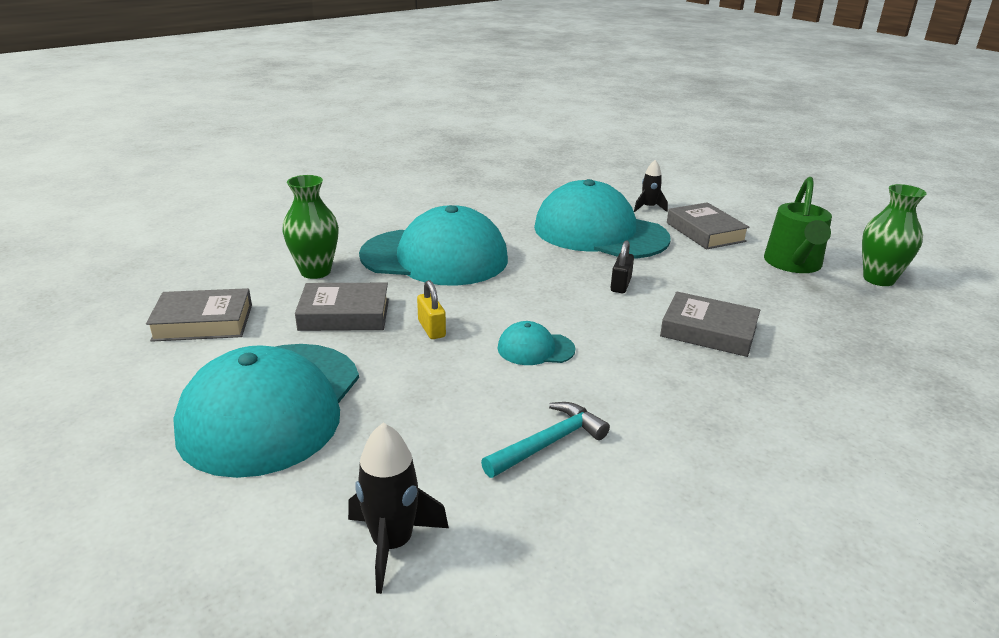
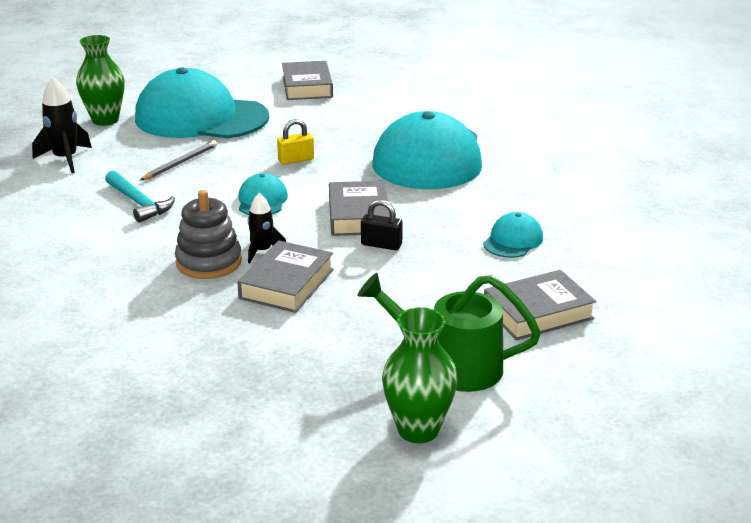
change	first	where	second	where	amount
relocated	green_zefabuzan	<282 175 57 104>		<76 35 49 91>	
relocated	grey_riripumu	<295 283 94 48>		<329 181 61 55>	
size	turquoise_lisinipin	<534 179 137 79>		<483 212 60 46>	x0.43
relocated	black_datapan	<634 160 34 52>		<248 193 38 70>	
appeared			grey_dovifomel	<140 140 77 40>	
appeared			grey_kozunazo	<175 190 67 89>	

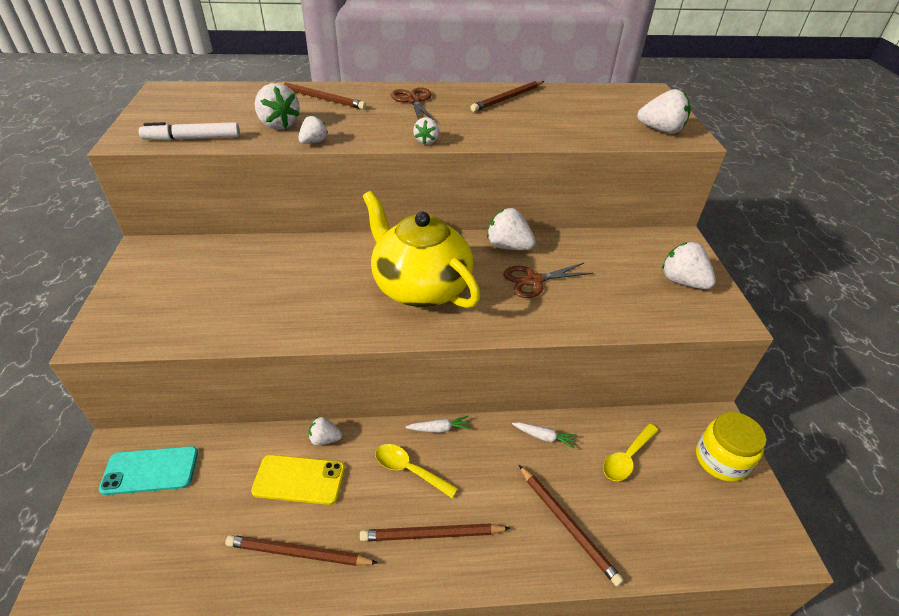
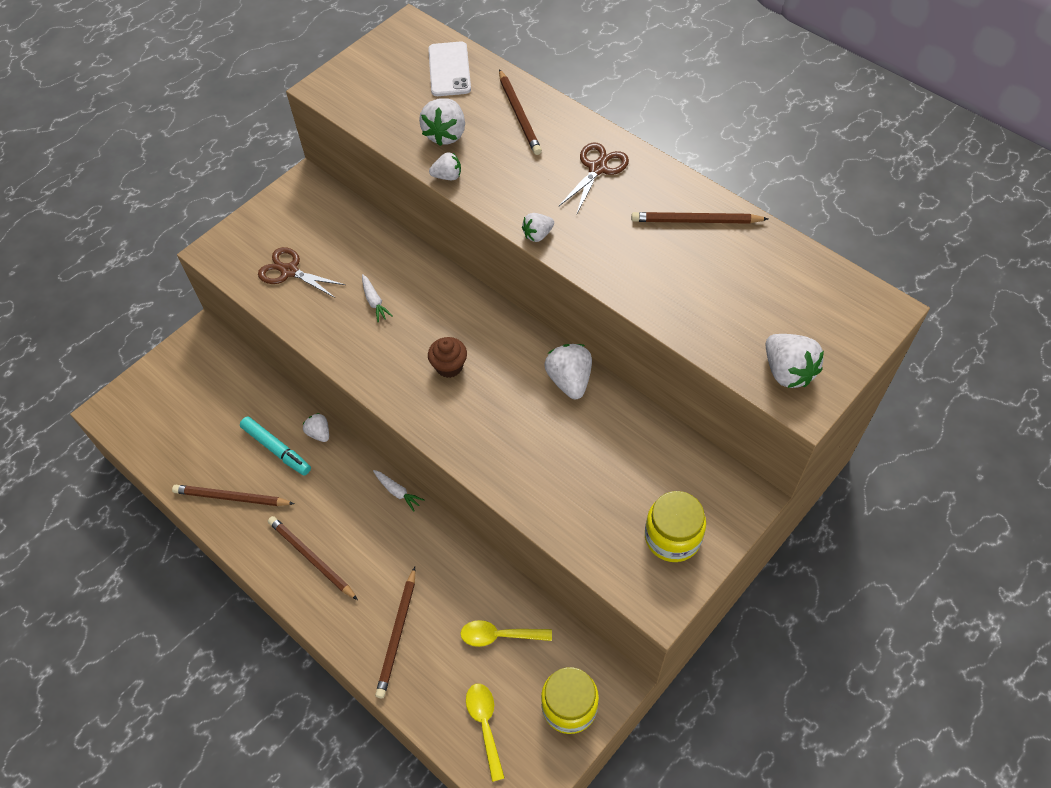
change	first	where	second	where	amount
missing	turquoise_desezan	<99 446 99 49>			
missing	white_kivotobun	<139 122 101 19>			
spun	brown_dovifomel	<225 535 153 31>		<172 485 123 21>	45 degrees counterclockwise
exchanged	yellow_desezan	<251 455 94 50>	turquoise_kivotobun	<240 416 71 59>	
exchanged	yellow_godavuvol	<363 191 117 117>	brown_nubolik	<428 337 39 41>	
relocated	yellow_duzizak	<375 444 83 54>		<466 684 39 98>	
relocated	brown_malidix	<504 263 89 35>		<258 247 87 51>	
relocated	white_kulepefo	<512 422 65 27>		<362 274 31 48>	
exchanged	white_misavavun	<662 242 54 47>	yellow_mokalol	<645 491 61 71>	
appeared			white_desezan	<428 42 43 54>	

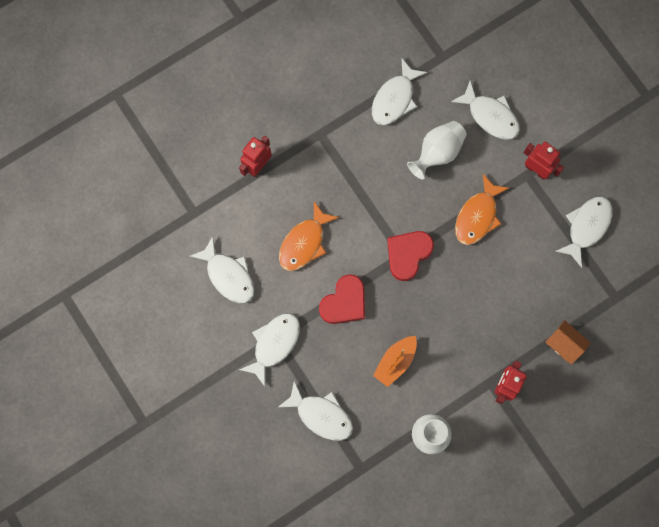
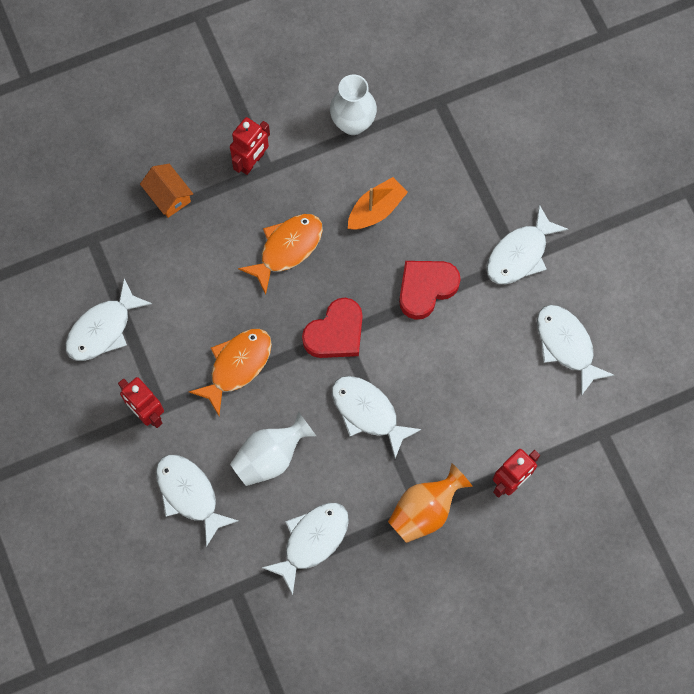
change	first	where	second	where	amount
relocated	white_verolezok	<277 381 76 60>		<332 376 90 82>	
relocated	orange_verolezok	<279 201 60 70>		<238 214 85 81>	
appeared			orange_zefabuzan	<388 463 84 80>	

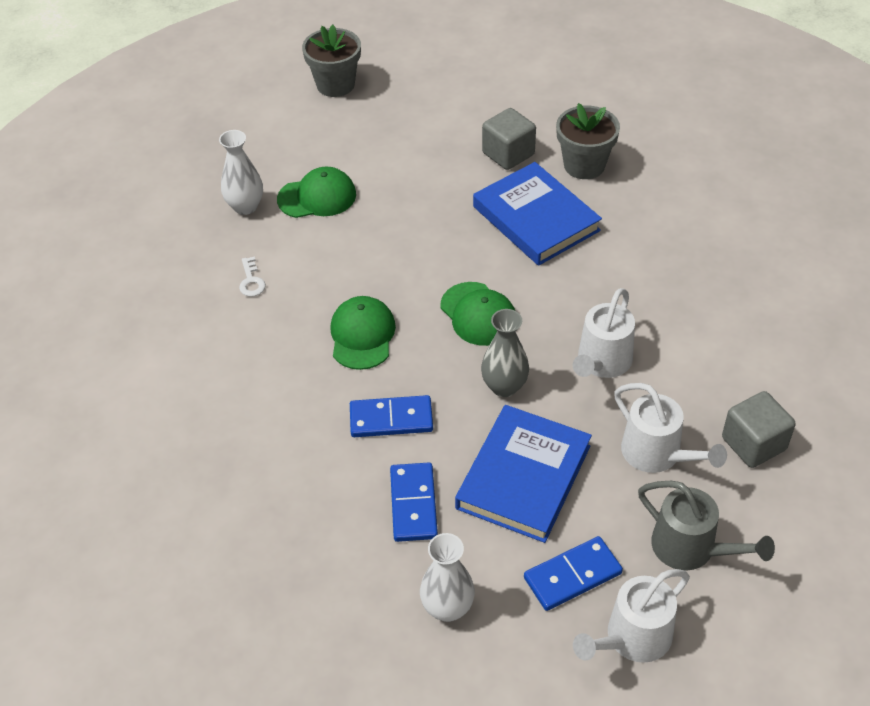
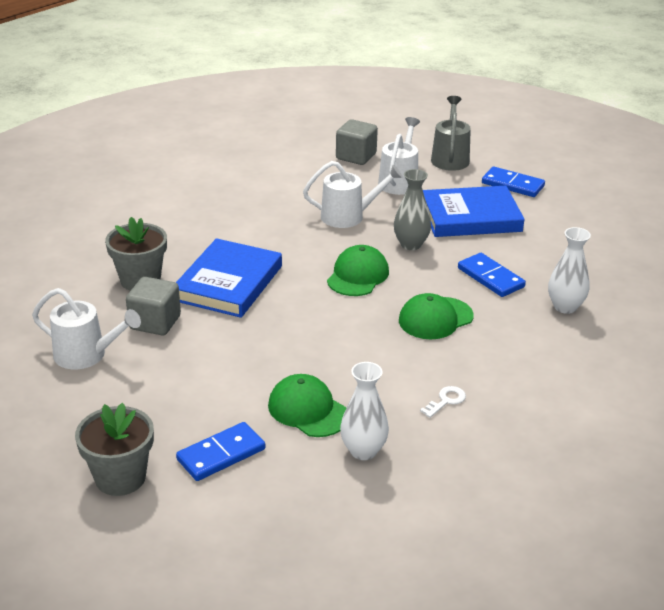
change	first	where	second	where	amount
relocated	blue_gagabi	<390 463 48 79>		<176 422 89 59>	
relocated	white_zefabuzan	<420 533 55 89>		<548 227 43 87>	
relocated	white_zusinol	<573 569 117 94>		<32 288 109 81>	

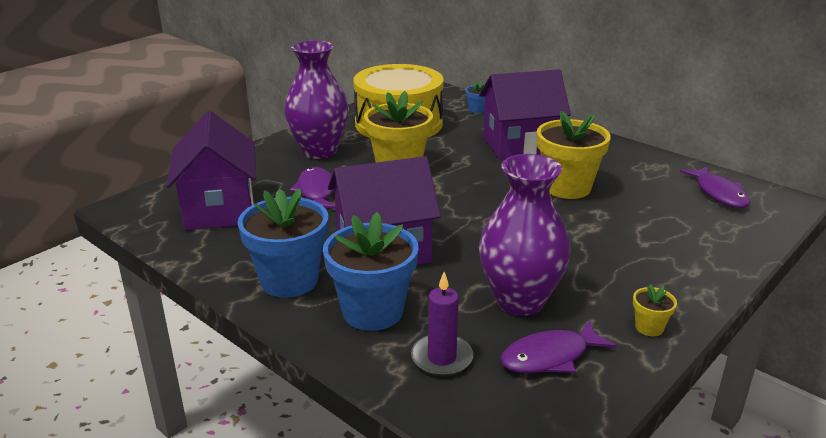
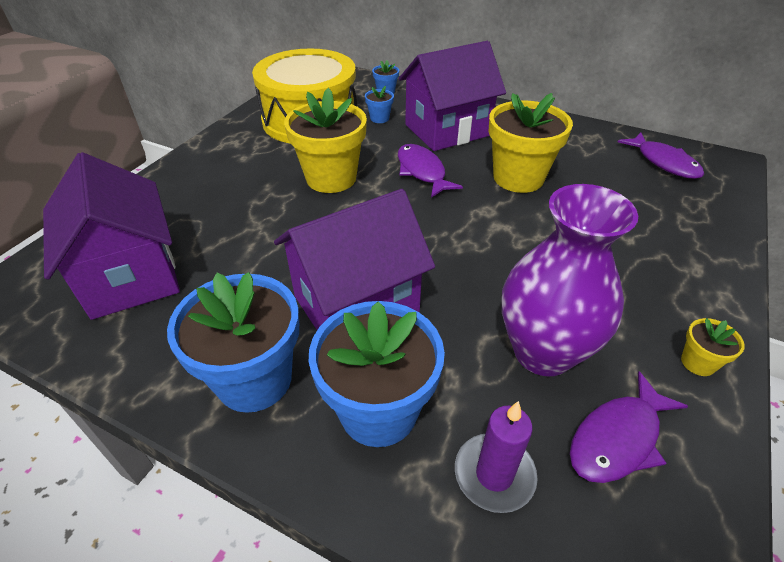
change	first	where	second	where	amount
missing	purple_zefabuzan	<284 40 65 119>			
relocated	purple_verolezok	<290 167 46 42>		<398 144 65 54>	
appeared			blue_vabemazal	<365 86 29 37>	

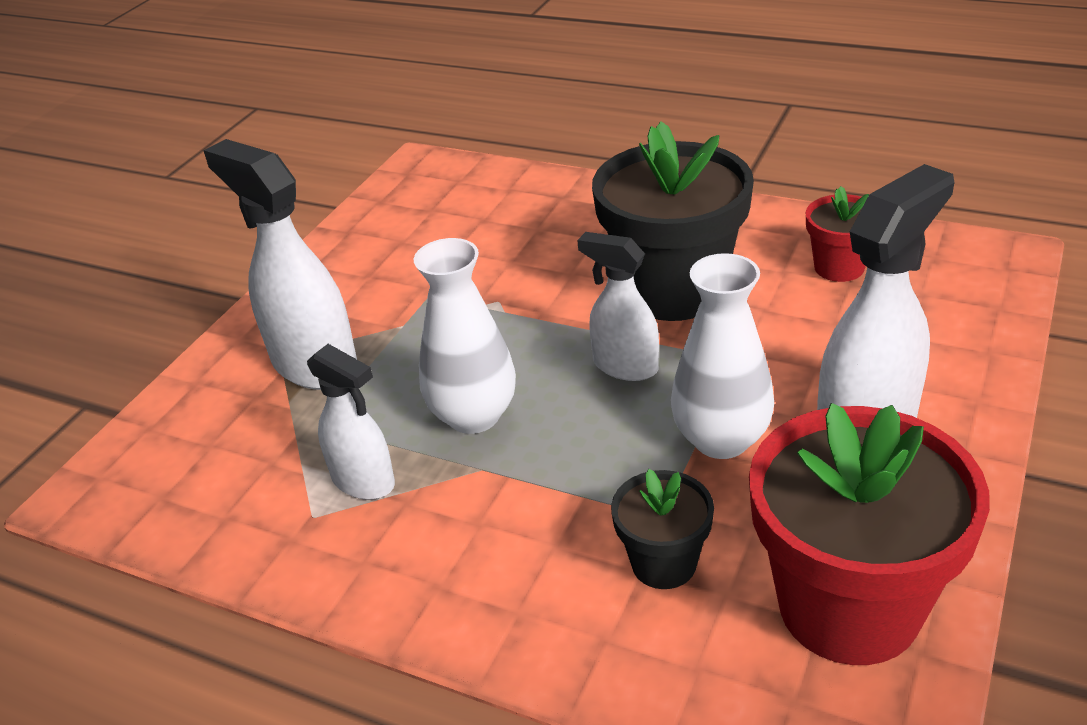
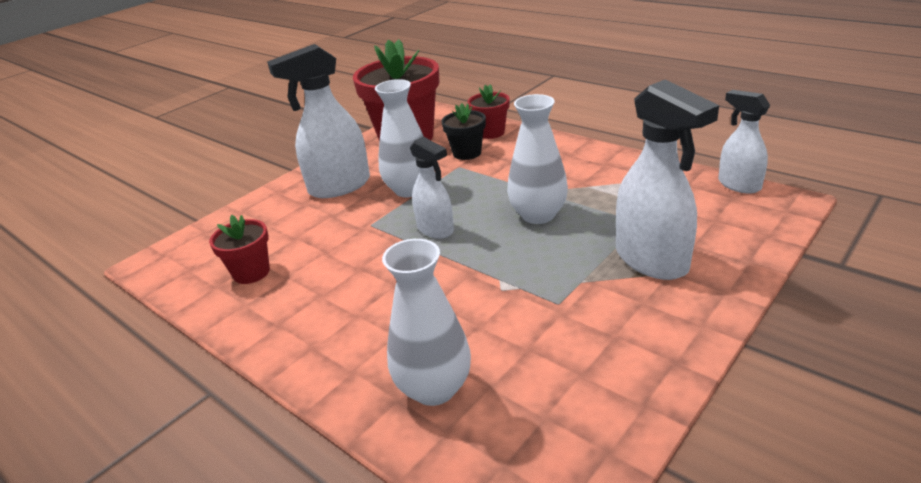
change	first	where	second	where	amount
relocated	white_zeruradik	<307 344 88 156>		<718 90 52 104>	
missing	black_vabemazal	<592 121 162 200>			
appeared			white_zefabuzan	<382 239 89 167>	
appeared			red_vabemazal	<467 85 43 54>	

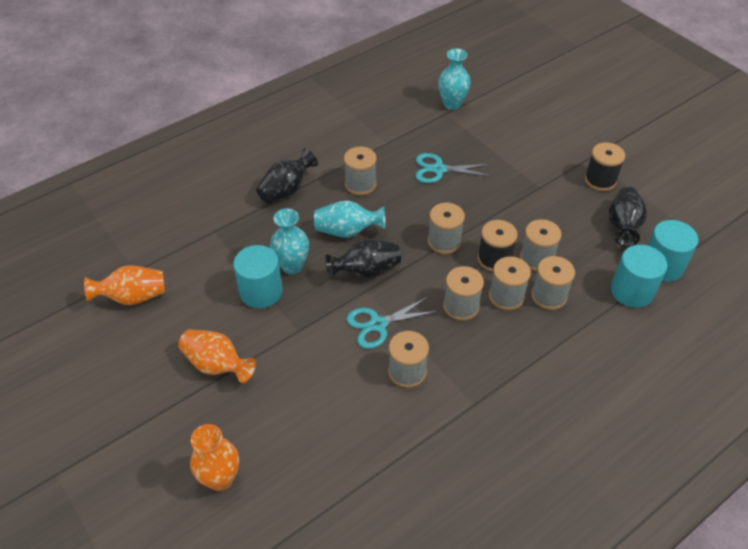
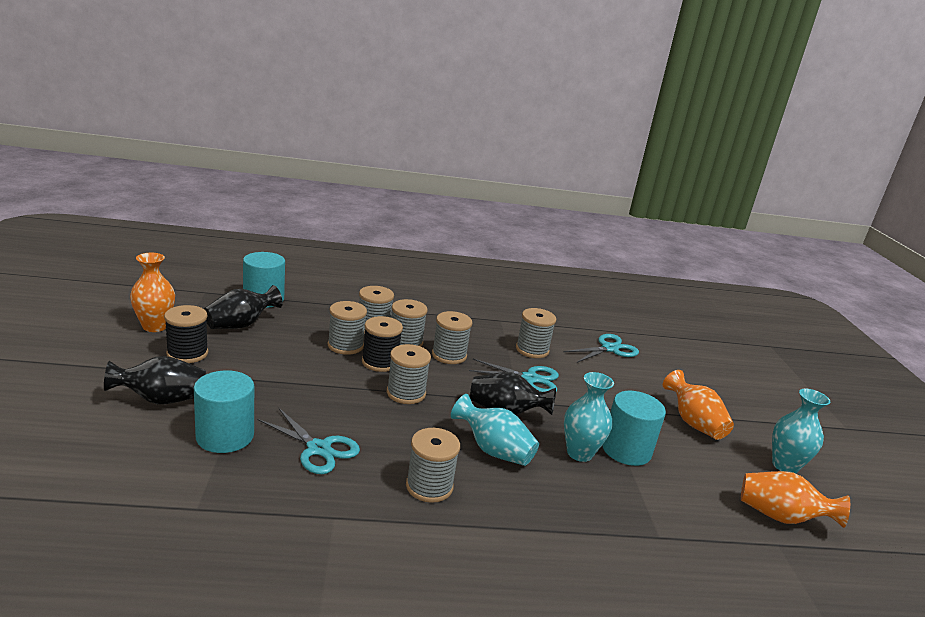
change	first	where	second	where	amount
relocated	orange_zefabuzan	<190 424 49 67>		<130 253 45 79>	
relocated	black_zefabuzan	<256 148 62 56>		<104 356 102 48>	
relocated	turquoise_zefabuzan	<438 48 33 62>		<772 389 58 84>	
relocated	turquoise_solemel	<611 245 56 63>		<194 370 60 83>	
appeared			turquoise_malidix	<563 334 76 29>	

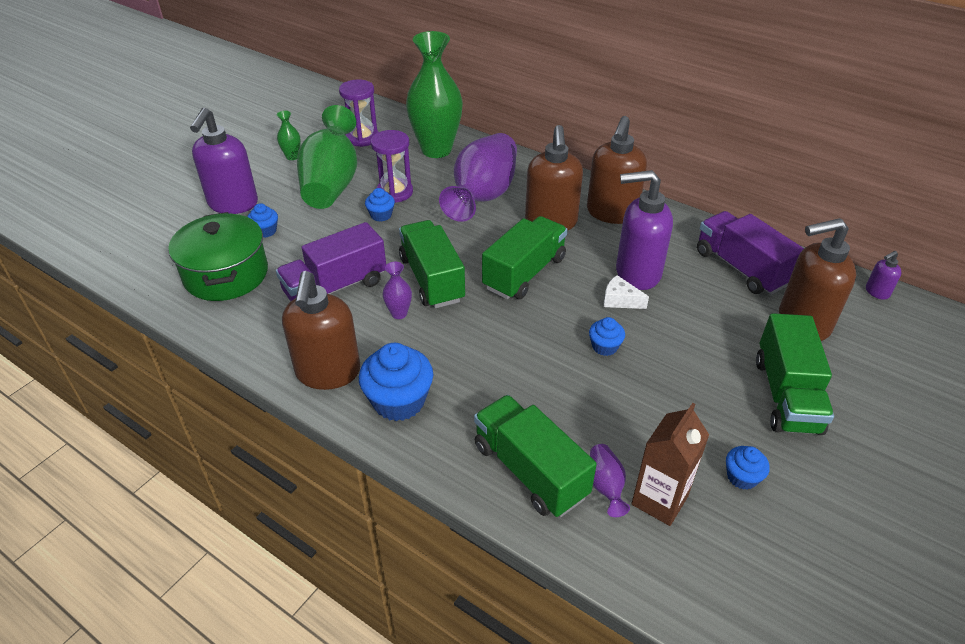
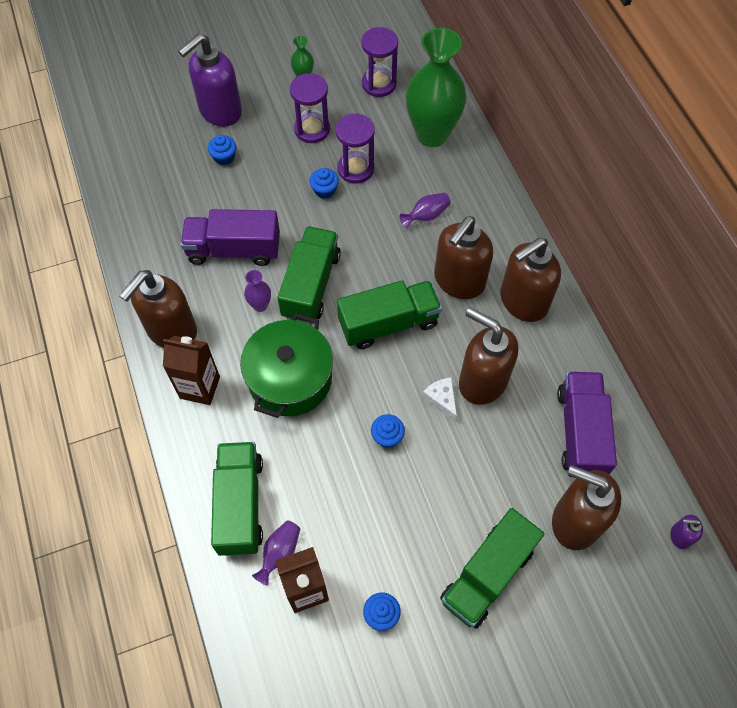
change	first	where	second	where	amount
relocated	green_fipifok	<168 212 100 89>		<240 313 93 105>	
exchanged	green_zefabuzan	<297 105 60 104>	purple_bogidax	<290 73 40 70>	
exchanged	blue_nubolik	<359 343 74 78>	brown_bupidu	<163 336 57 69>	
size	purple_zefabuzan	<439 133 78 89>		<400 193 51 35>	x0.41
colour	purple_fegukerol	<616 170 57 120>	brown_fegukerol	<459 307 59 98>	

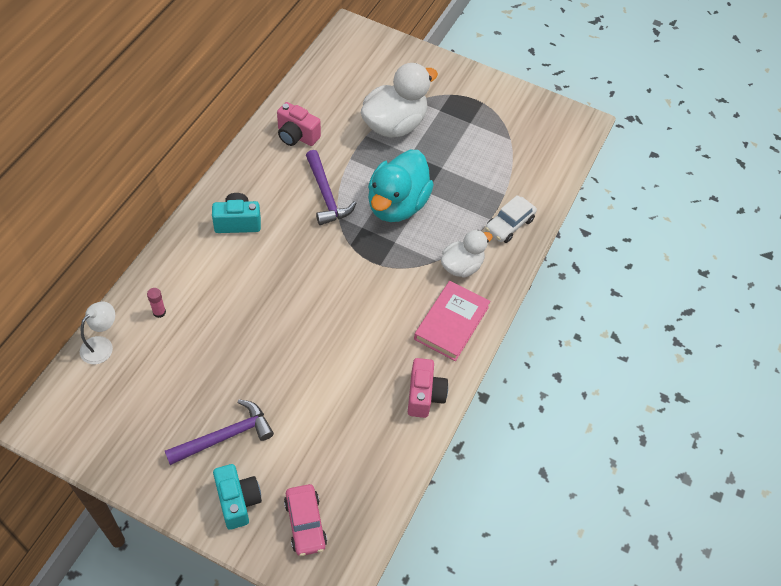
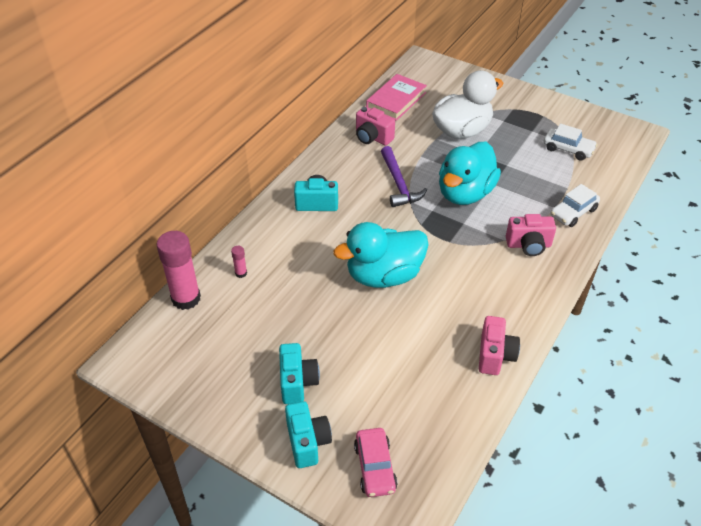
change	first	where	second	where	amount
exchanged	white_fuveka	<80 301 35 63>	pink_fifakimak	<156 231 45 79>	
exchanged	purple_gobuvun	<165 399 109 66>	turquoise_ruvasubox	<279 343 41 61>	
relocated	pink_riripumu	<414 281 76 80>		<366 74 61 47>	
exchanged	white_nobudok	<441 230 52 48>	pink_ruvasubox	<506 214 50 42>	
appeared			turquoise_nobudok	<333 222 96 66>	
appeared			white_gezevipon	<544 124 54 37>	

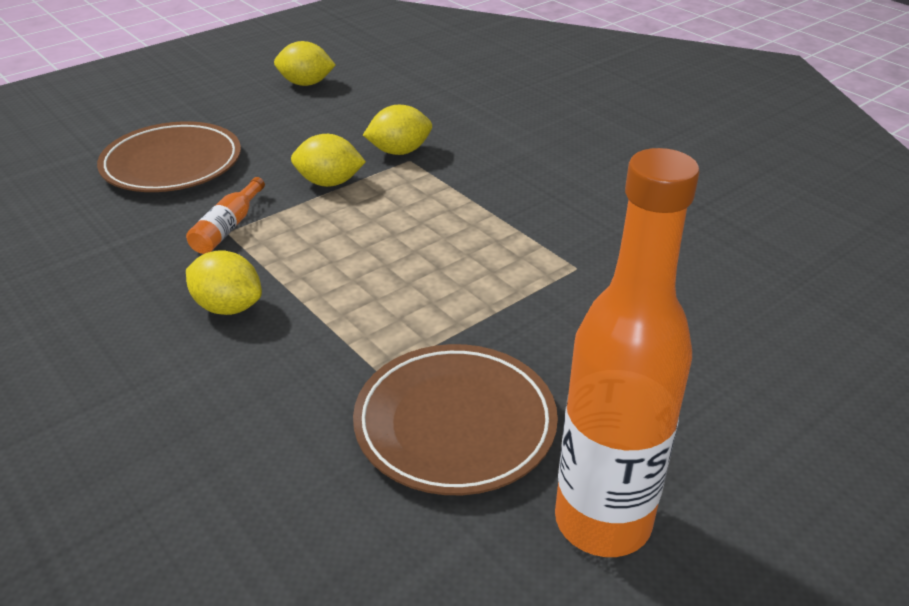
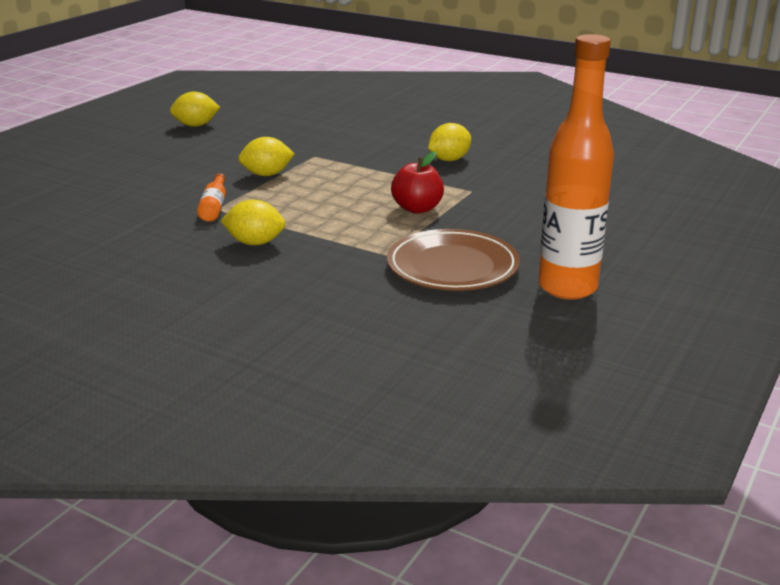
change	first	where	second	where	amount
missing	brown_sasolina	<97 121 144 71>			
relocated	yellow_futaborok	<363 105 69 50>		<428 123 43 38>	
appeared			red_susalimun	<391 151 53 63>	

